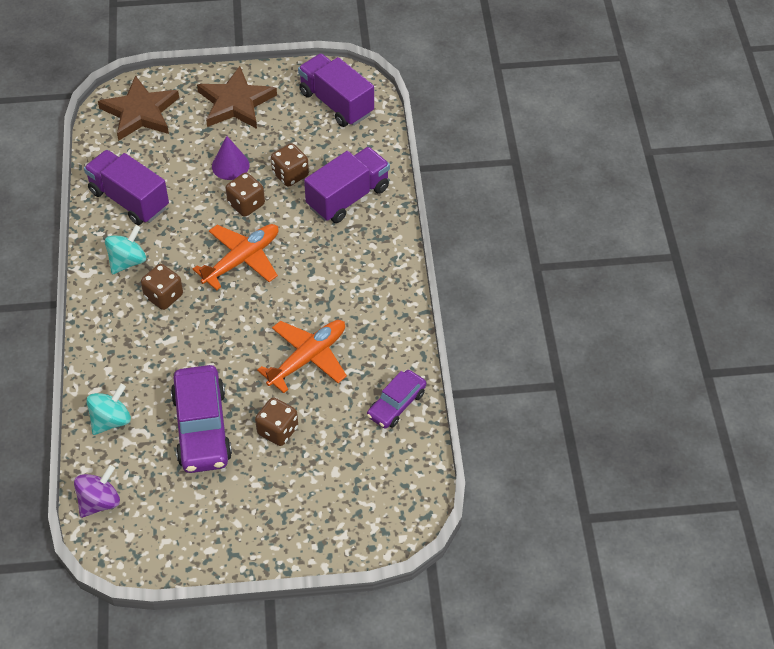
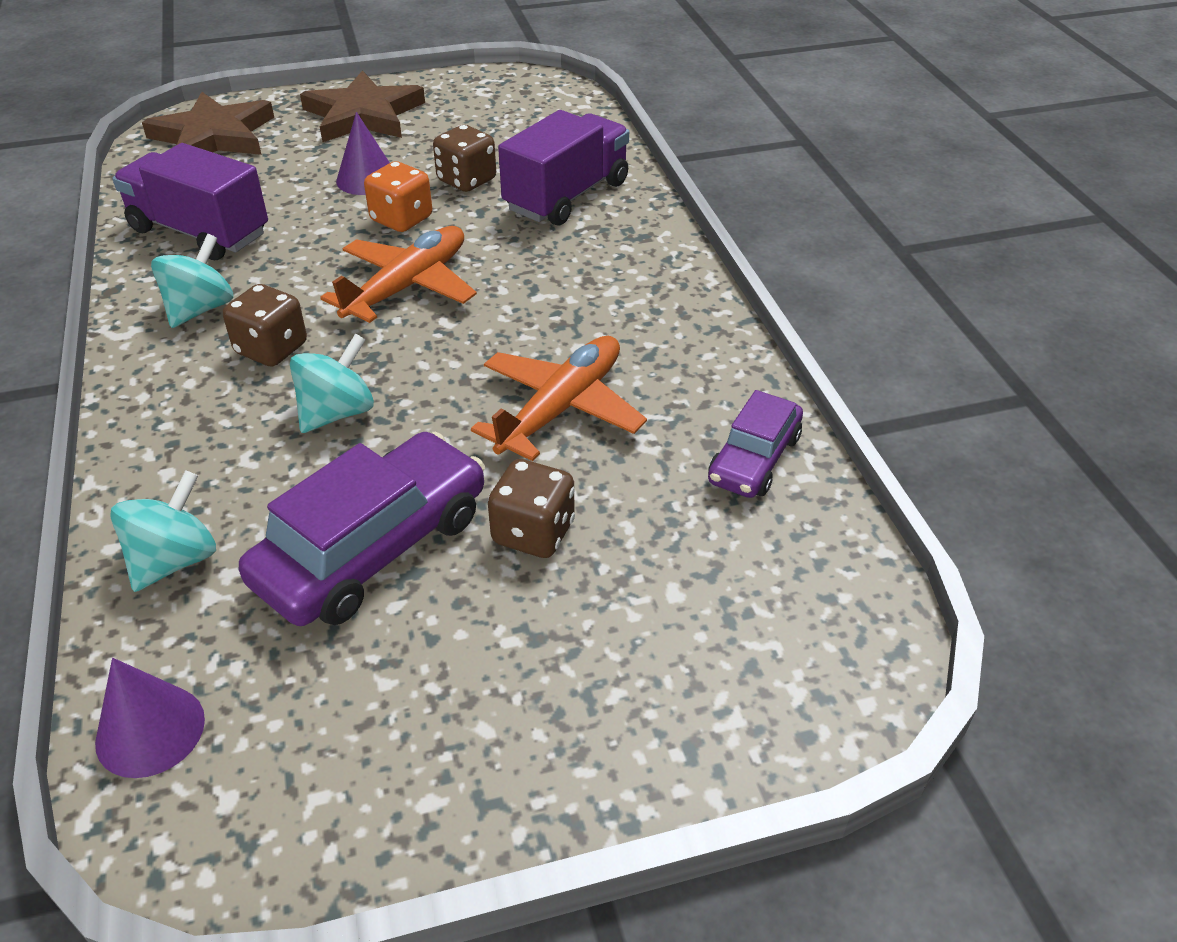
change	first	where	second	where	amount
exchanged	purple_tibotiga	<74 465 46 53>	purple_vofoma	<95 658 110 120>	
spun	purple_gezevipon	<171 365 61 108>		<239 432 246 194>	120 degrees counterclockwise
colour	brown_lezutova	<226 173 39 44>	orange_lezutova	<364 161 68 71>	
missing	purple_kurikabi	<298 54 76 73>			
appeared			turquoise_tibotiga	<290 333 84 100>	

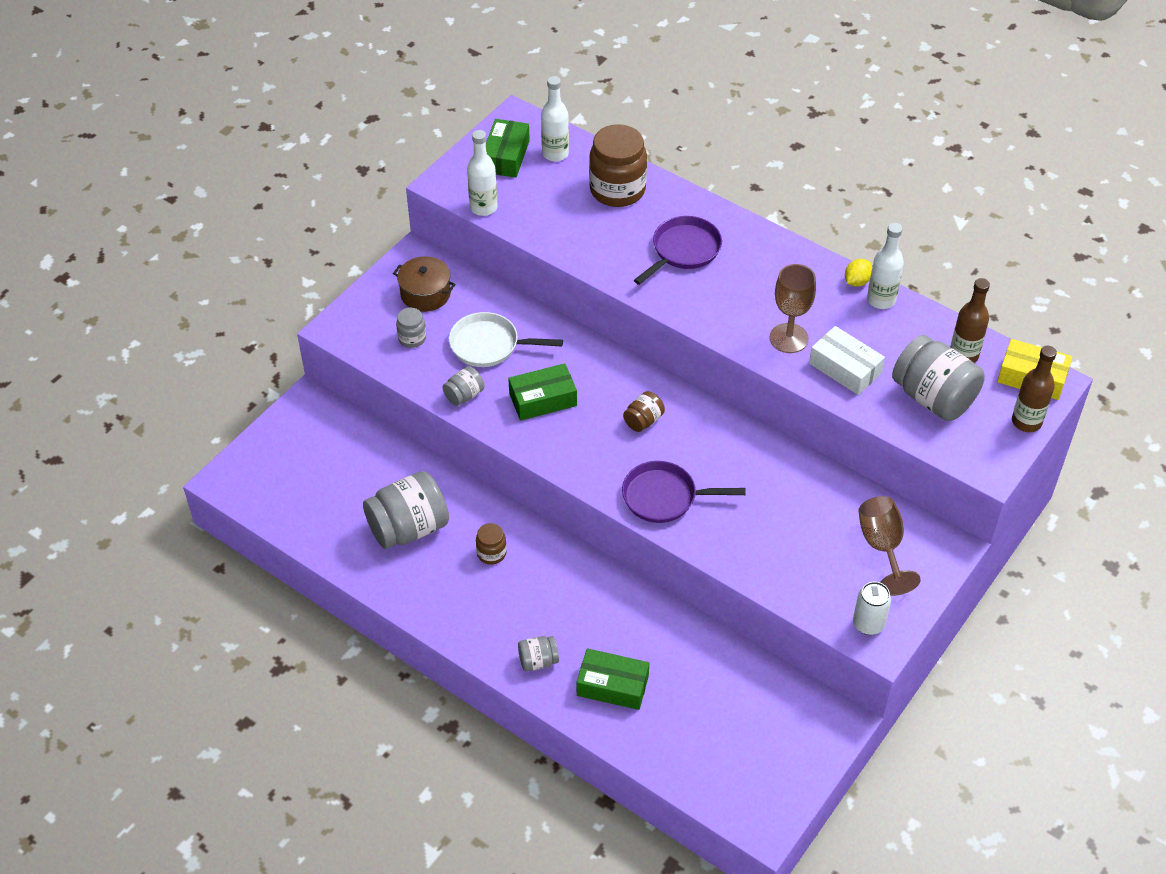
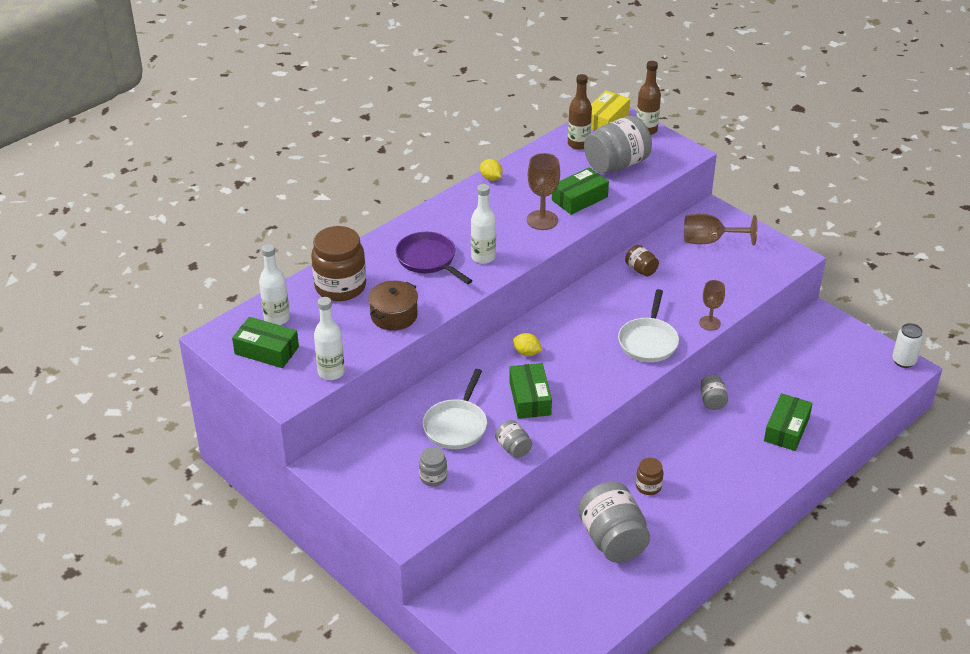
change	first	where	second	where	amount
relocated	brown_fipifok	<393 256 63 56>		<368 281 50 50>	
relocated	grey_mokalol	<518 636 41 35>		<700 375 28 35>	
colour	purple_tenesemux	<622 461 123 62>	white_tenesemux	<618 289 61 73>	
relocated	brown_mokalol	<623 391 42 41>		<625 245 34 31>	
colour	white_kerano	<809 326 76 69>	green_kerano	<552 167 57 48>	
relocated	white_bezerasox	<853 582 38 53>		<892 323 31 45>	
relocated	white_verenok	<867 223 37 86>		<471 184 25 80>	
appeared			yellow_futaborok	<513 333 29 23>	
appeared			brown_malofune	<699 280 26 51>	

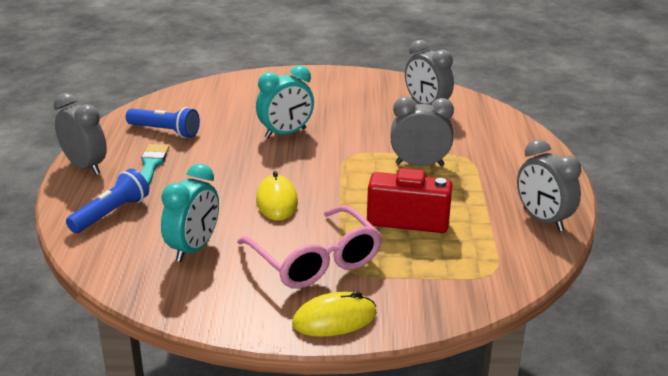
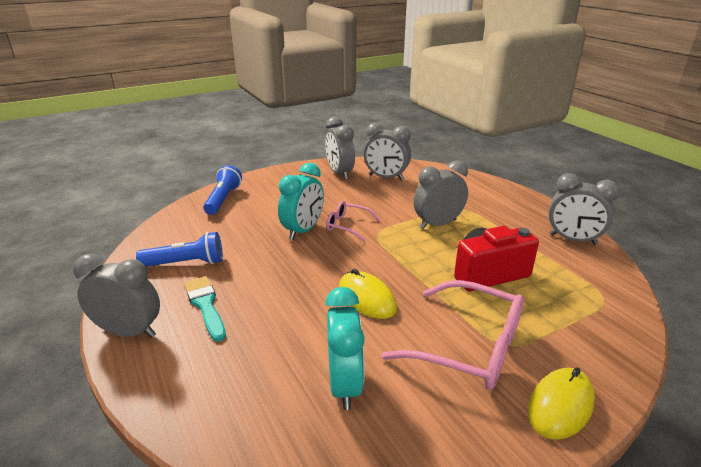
change	first	where	second	where	amount
relocated	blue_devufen	<66 168 83 65>		<203 165 39 50>	
appeared			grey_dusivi	<325 117 30 63>	
appeared			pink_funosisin	<326 201 54 41>	

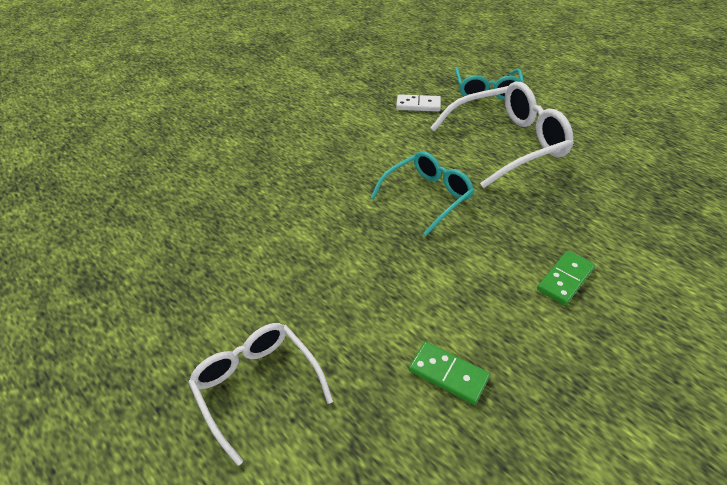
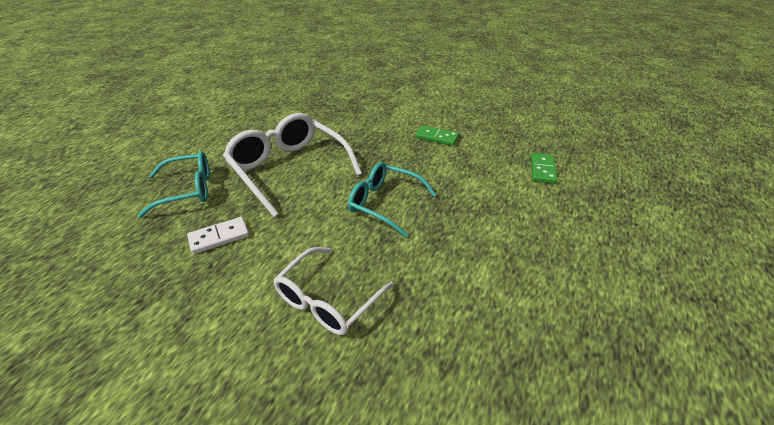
change	first	where	second	where	amount
relocated	white_funosisin	<188 323 145 143>		<273 247 121 88>	
spun	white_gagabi	<396 94 45 18>		<187 217 62 37>	75 degrees clockwise

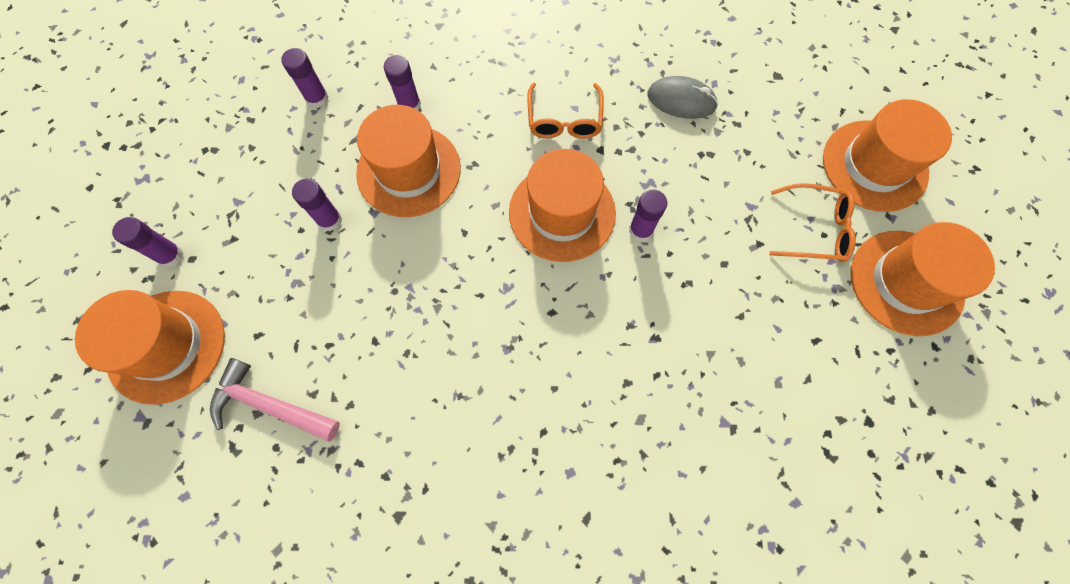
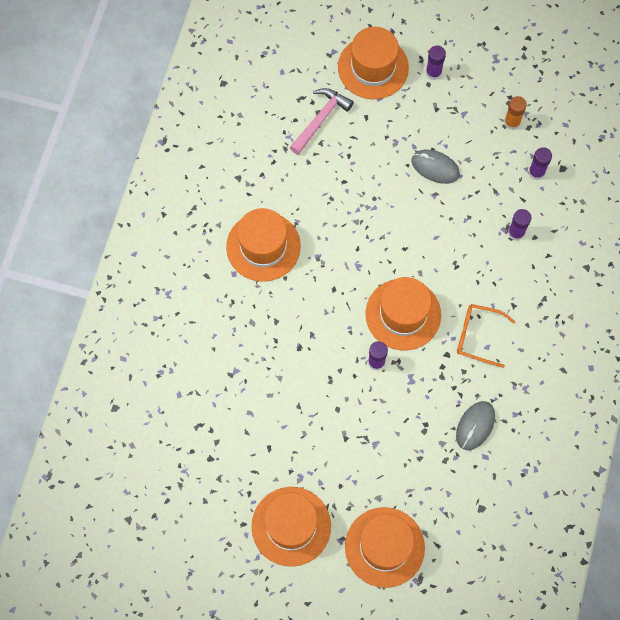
change	first	where	second	where	amount
exchanged	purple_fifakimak	<292 179 50 52>	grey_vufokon	<411 150 49 34>	
relocated	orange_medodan	<356 105 105 112>		<226 208 75 74>	
missing	orange_funosisin	<769 183 87 79>			
appeared			orange_fifakimak	<504 96 23 34>	

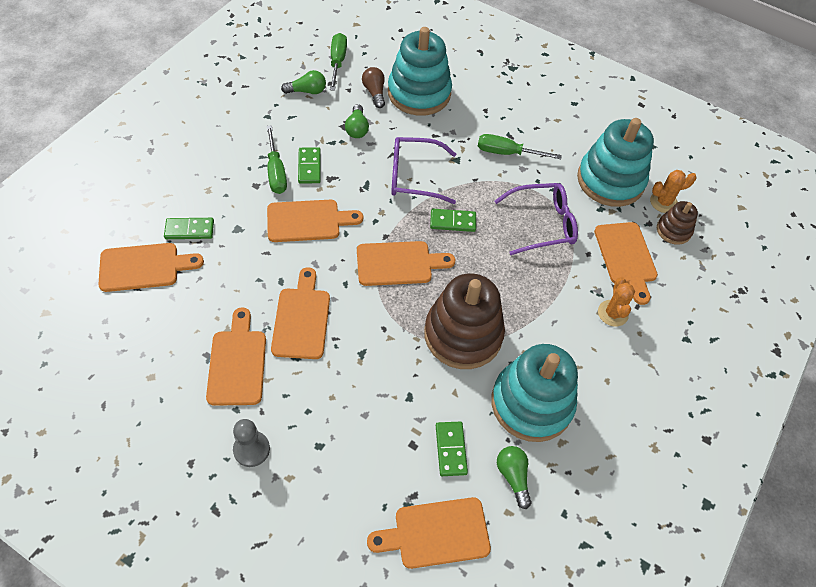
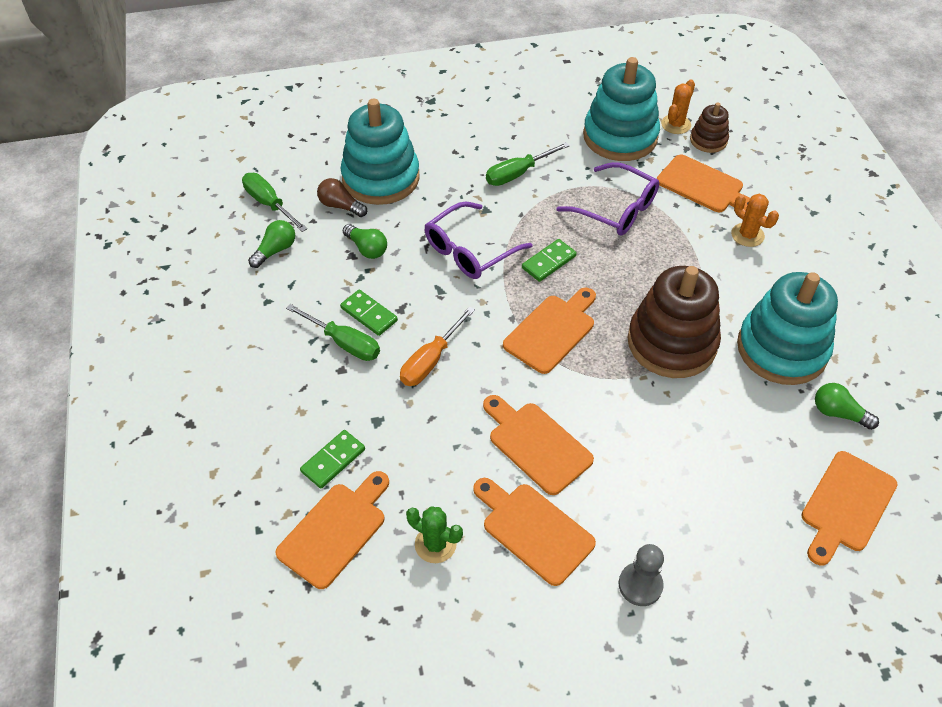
change	first	where	second	where	amount
exchanged	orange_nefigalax	<267 200 96 42>	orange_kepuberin	<400 307 75 79>	
missing	green_gagabi	<436 421 32 55>			
spun	purple_funosisin	<495 183 83 72>		<556 162 103 73>	90 degrees clockwise
appeared			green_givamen	<406 506 57 57>	

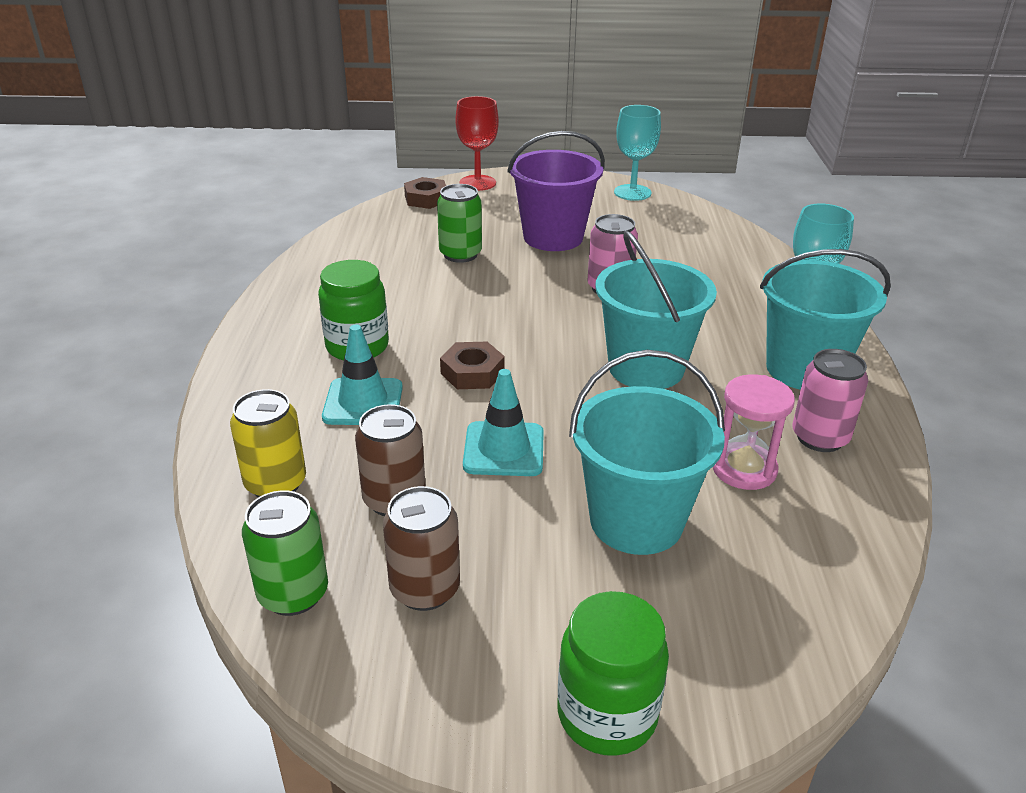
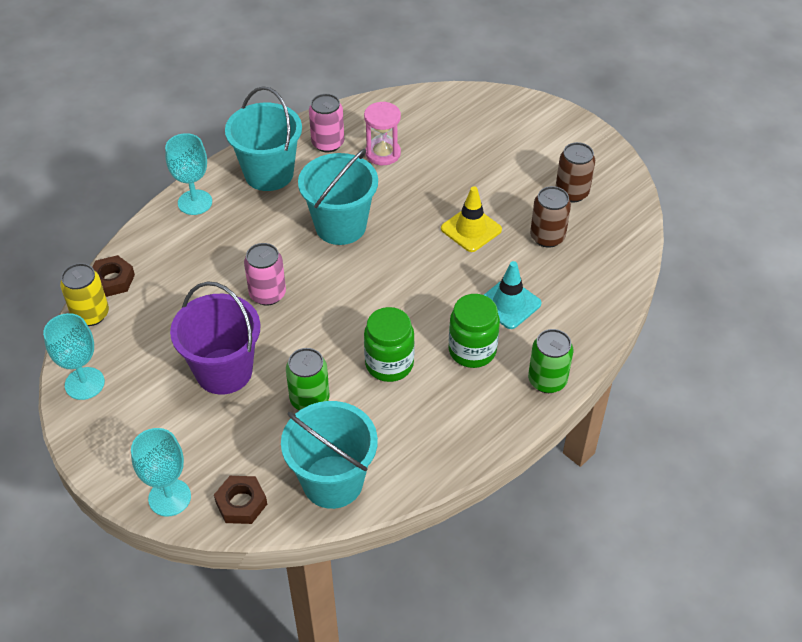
change	first	where	second	where	amount
relocated	yellow_bezerasox	<230 389 76 108>		<60 263 49 63>	
relocated	green_bezerasox	<242 490 86 126>		<528 329 45 64>	
relocated	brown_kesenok	<440 342 65 47>		<92 255 43 42>	
colour	red_malofune	<455 96 44 95>	turquoise_malofune	<131 428 60 89>	
colour	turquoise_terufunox	<463 369 81 107>	yellow_terufunox	<441 186 61 66>	
relocated	green_mokalol	<557 591 112 165>		<364 307 51 75>	
relocated	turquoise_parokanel	<569 350 156 205>		<281 401 97 108>	

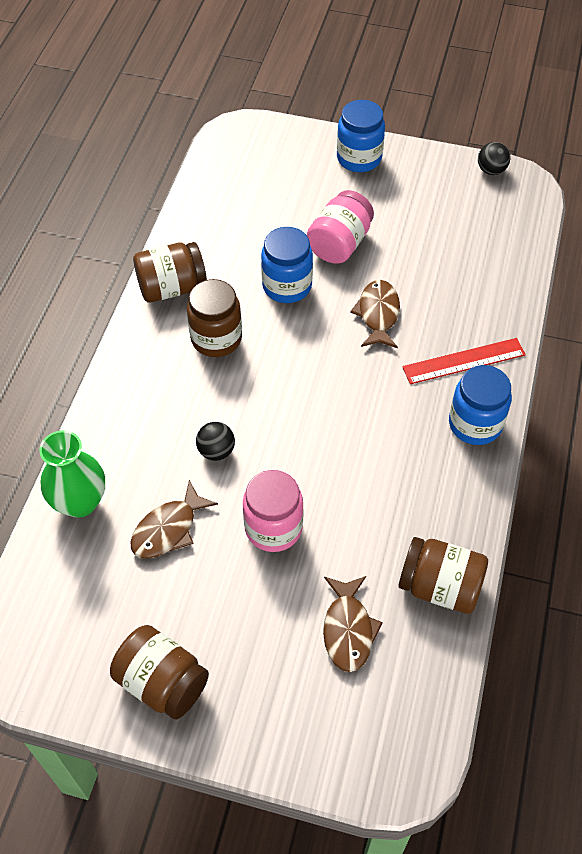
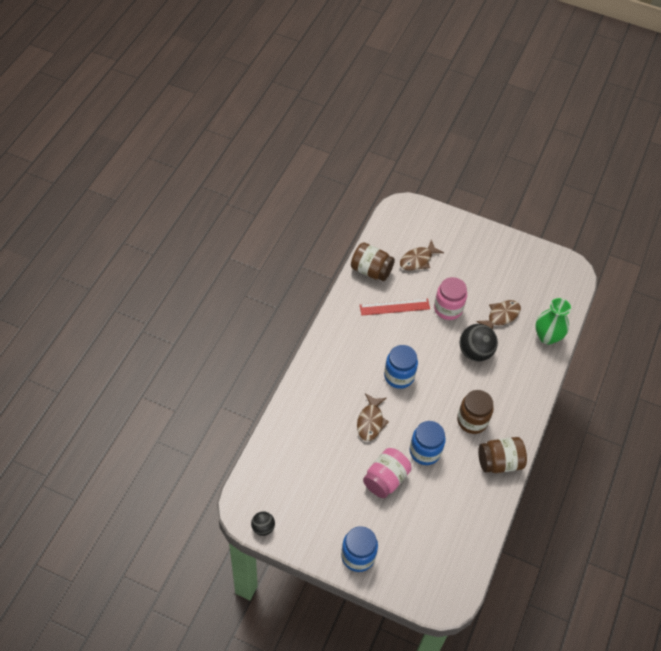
change	first	where	second	where	amount
missing	brown_mokalol	<110 625 99 95>			
size	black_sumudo	<196 422 39 39>		<460 324 38 37>	x1.77
spun	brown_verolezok	<323 576 60 96>		<400 240 44 31>	135 degrees counterclockwise
relocated	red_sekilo	<402 338 124 46>		<360 299 70 16>	
relocated	blue_mokalol	<449 365 63 80>		<384 345 34 44>	

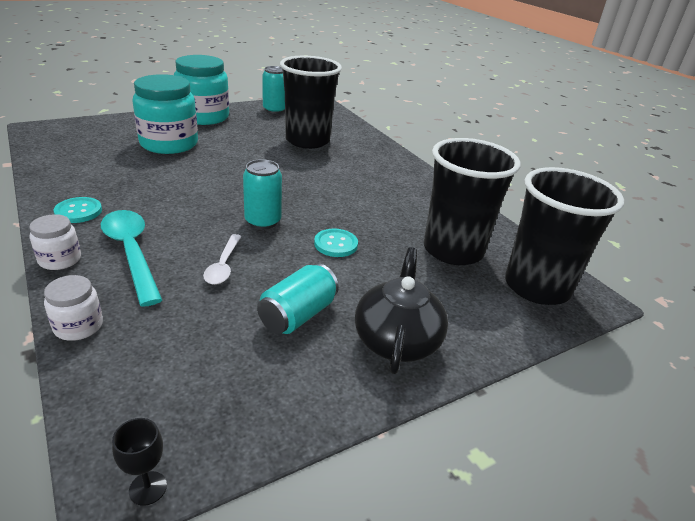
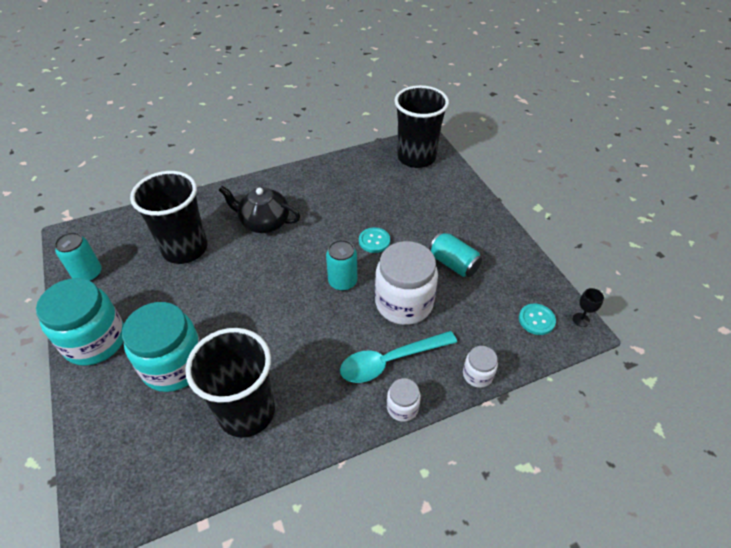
change	first	where	second	where	amount
relocated	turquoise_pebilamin	<54 197 48 26>		<519 304 37 31>	
exchanged	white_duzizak	<203 234 39 51>	white_mokalol	<375 241 63 84>	
relocated	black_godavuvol	<355 247 93 127>		<219 186 81 47>	
relocated	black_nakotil	<424 138 97 127>		<185 328 90 110>	

